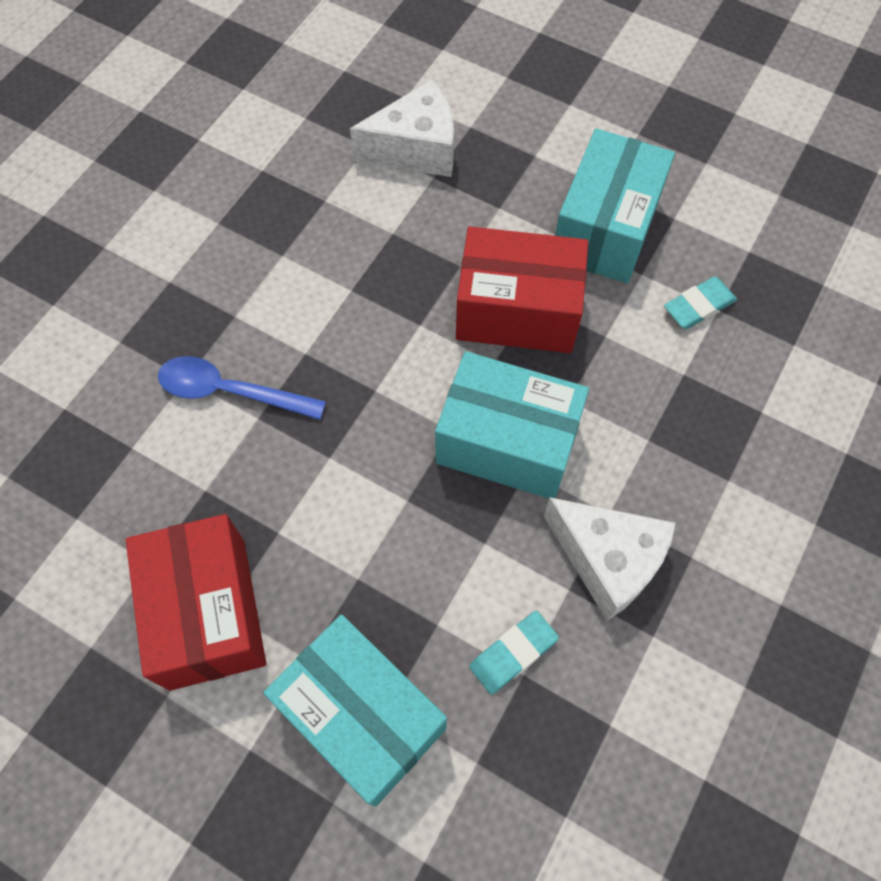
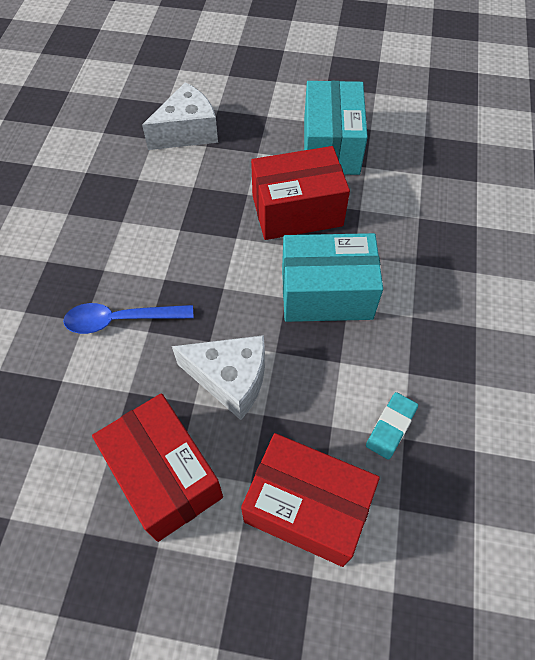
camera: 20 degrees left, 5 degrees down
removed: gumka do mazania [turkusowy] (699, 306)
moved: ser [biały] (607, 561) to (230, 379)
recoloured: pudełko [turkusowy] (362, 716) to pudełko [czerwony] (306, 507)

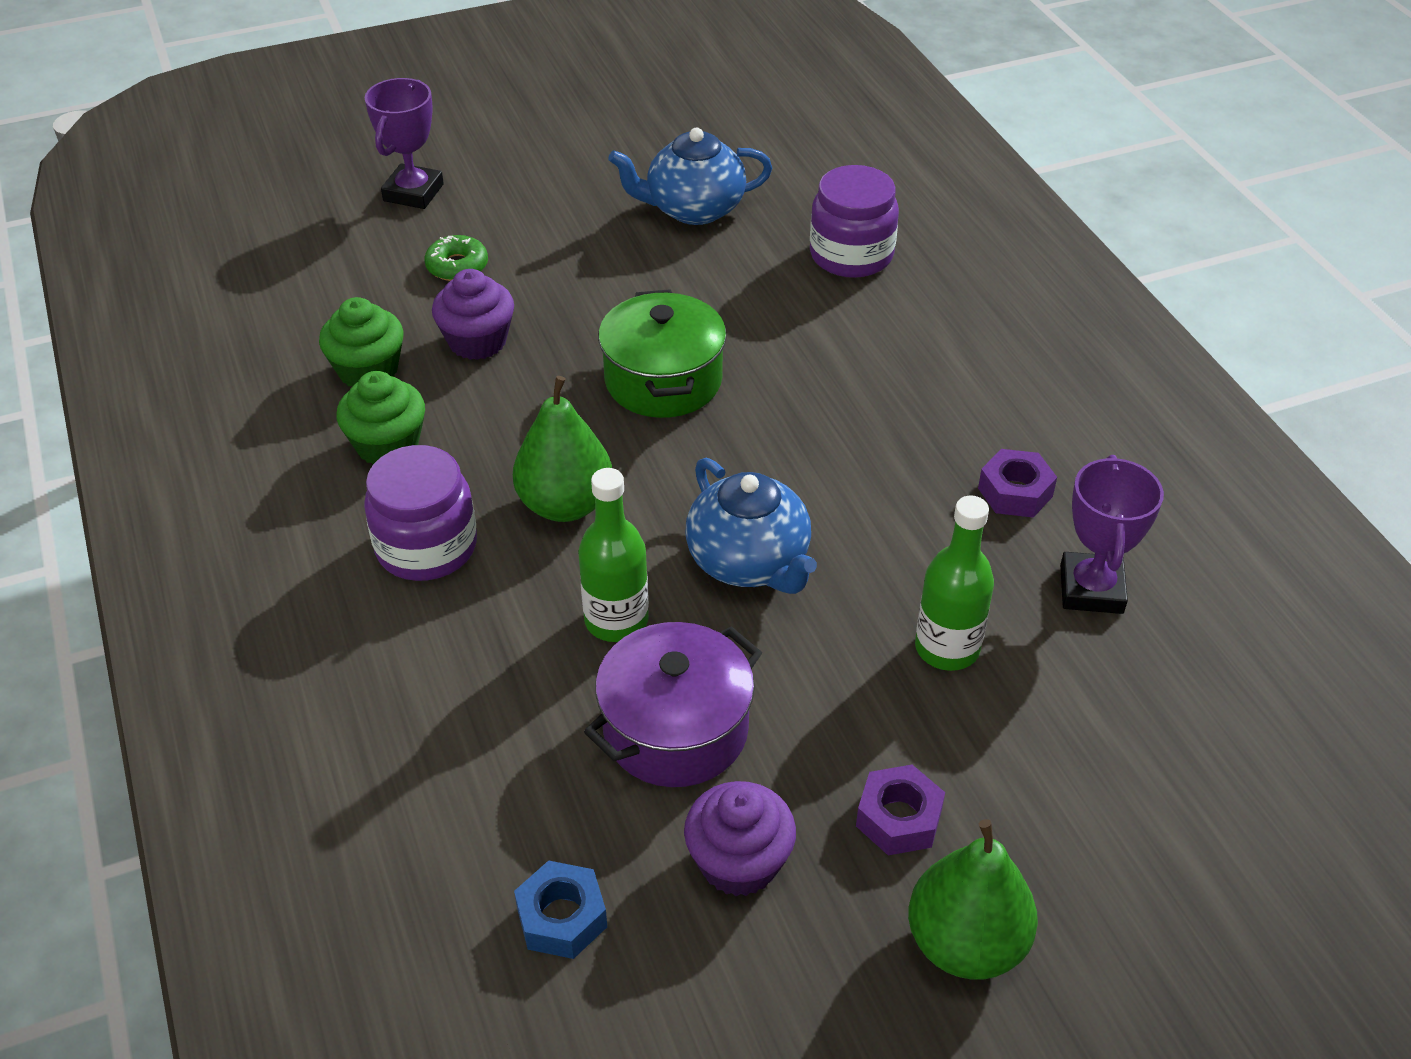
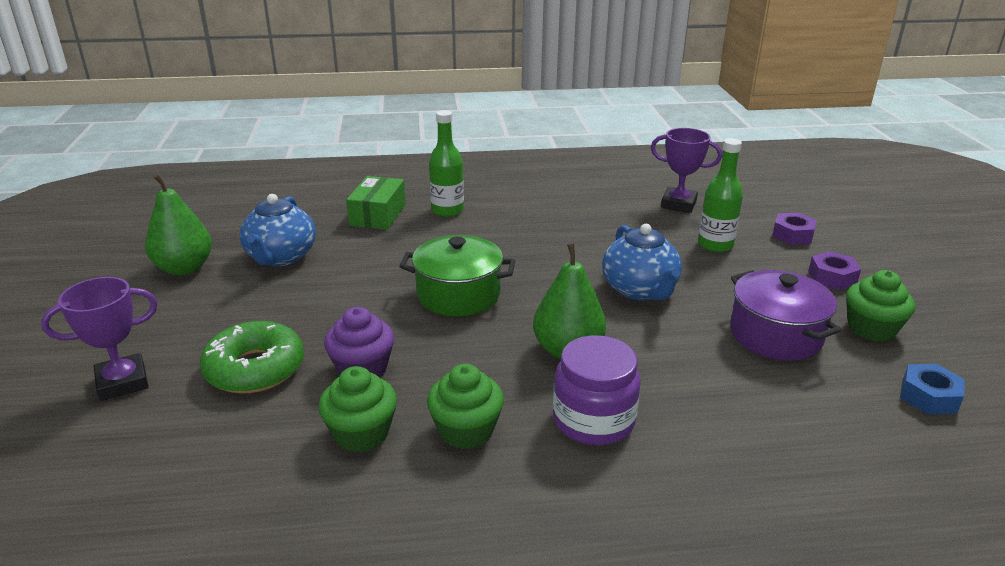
camera: 75 degrees left, 15 degrees down
moved: nakrętka [fioletowy] (1015, 492) to (792, 235); butelka [zielony] (616, 620) to (447, 210); gruszka [zielony] (965, 943) to (184, 268)
replaced: słoik [fioletowy] (851, 255) to pudełko [zielony] (378, 215)
recoloured: muffinka [fioletowy] (739, 862) to muffinka [zielony] (871, 328)
turned: puchar [fioletowy] (413, 192) = (122, 382) 60 degrees counterclockwise; imbryk [niebieski] (749, 562) = (640, 290) 90 degrees clockwise
resized: donut [zielony] (457, 266) = (255, 369) x1.77

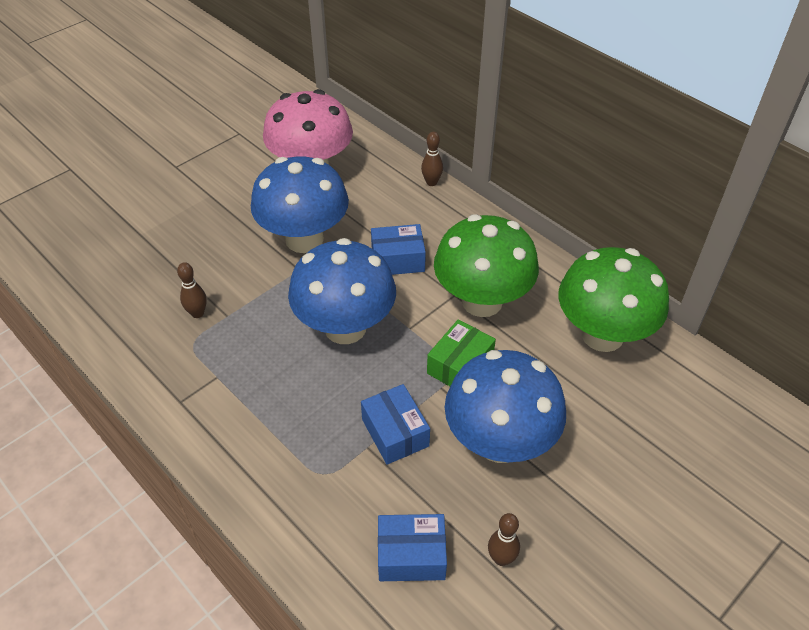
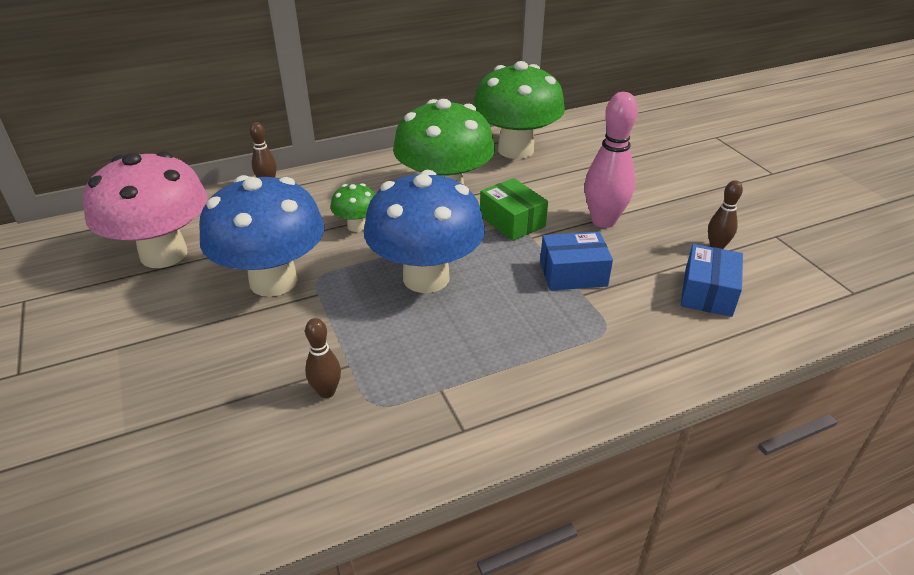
camera: 70 degrees left, 10 degrees down
replaced: pudełko [niebieski] (398, 259) to grzyb [zielony] (357, 226); grzyb [niebieski] (499, 442) to kręgiel [różowy] (603, 221)

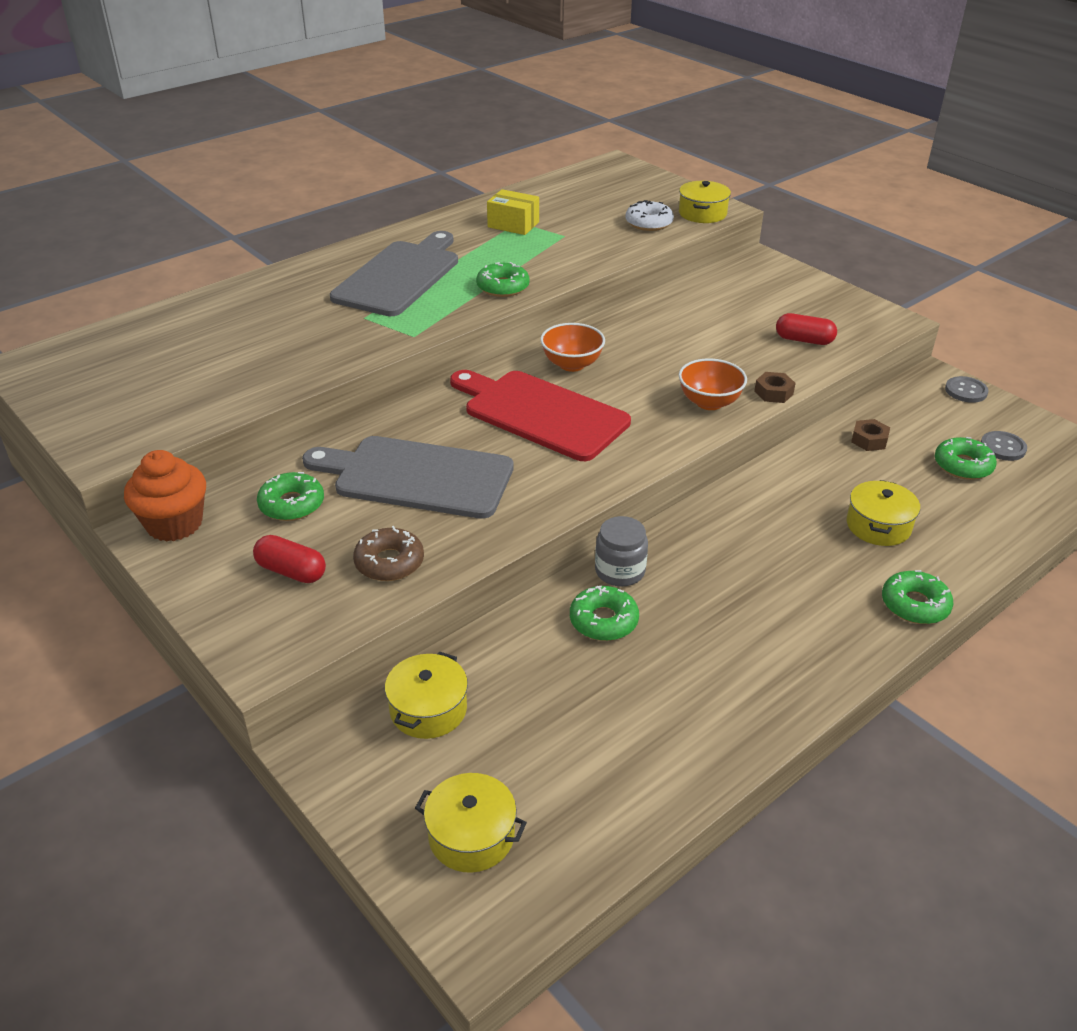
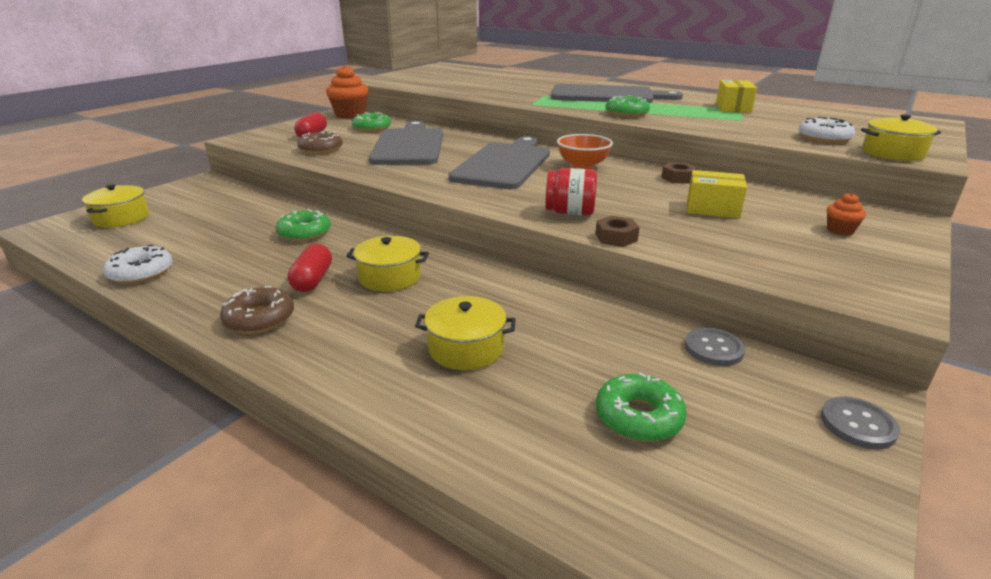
camera: 75 degrees right, 10 degrees down
removed: słoik [szary] (620, 571); donut [zielony] (914, 605)
added: pudełko [żółty] (712, 209); muffinka [pomarańczowy] (840, 230); donut [biały] (141, 272); donut [brązowy] (259, 319)
moved: kapsułka [czerwony] (804, 340) to (313, 280); nakrętka [brązowy] (869, 440) to (678, 178); guzik [szary] (1002, 447) to (713, 349); garnek [żółty] (428, 709) to (390, 277)
replaced: miska [pomarańczowy] (709, 402) to słoik [czerwony] (570, 212)
recoloured: deska do krojenia [czerwony] (541, 413) to deska do krojenia [szary] (504, 164)

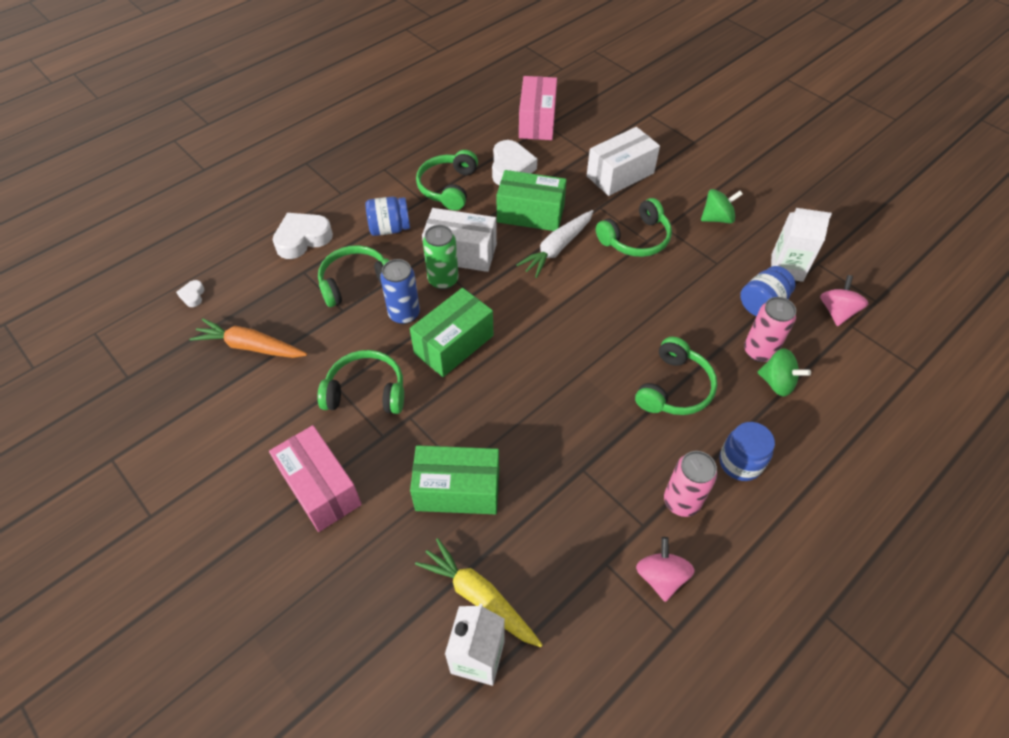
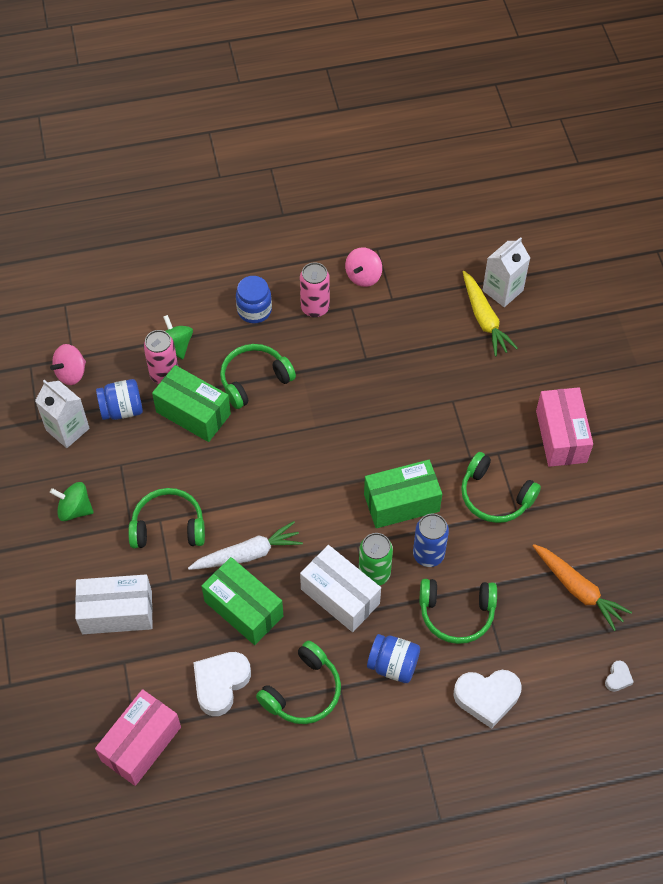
camera: 150 degrees left, 5 degrees up
moved: pudełko [zielony] (457, 490) to (193, 413)

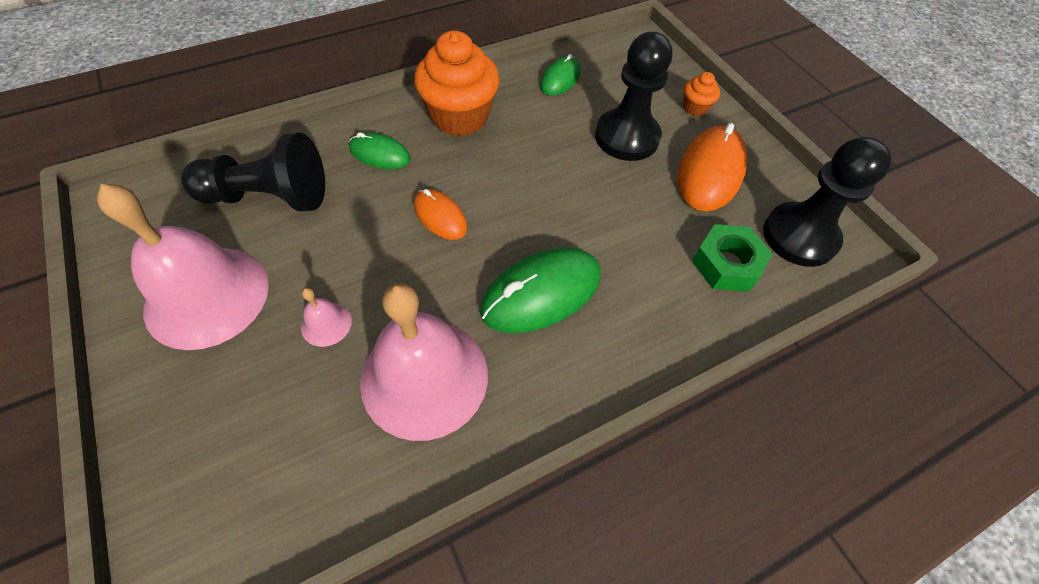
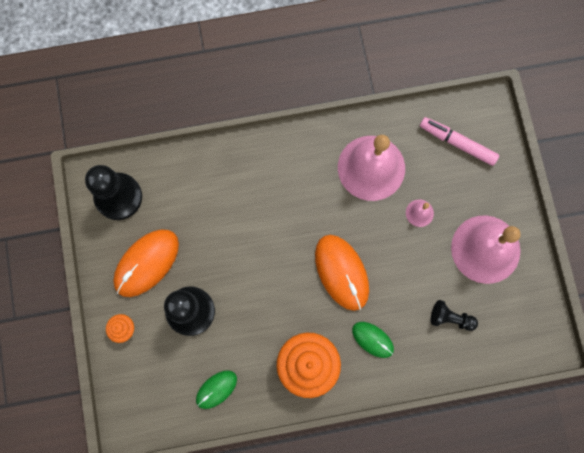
camera: 160 degrees left, 20 degrees up
removed: nakrętka [zielony] (727, 264); myszka [zielony] (541, 293)
added: flamaster [różowy] (457, 143)
resized: pionek [czarny] (268, 197) = (450, 318) x0.53; myszka [pomarańczowy] (440, 216) = (341, 272) x1.74

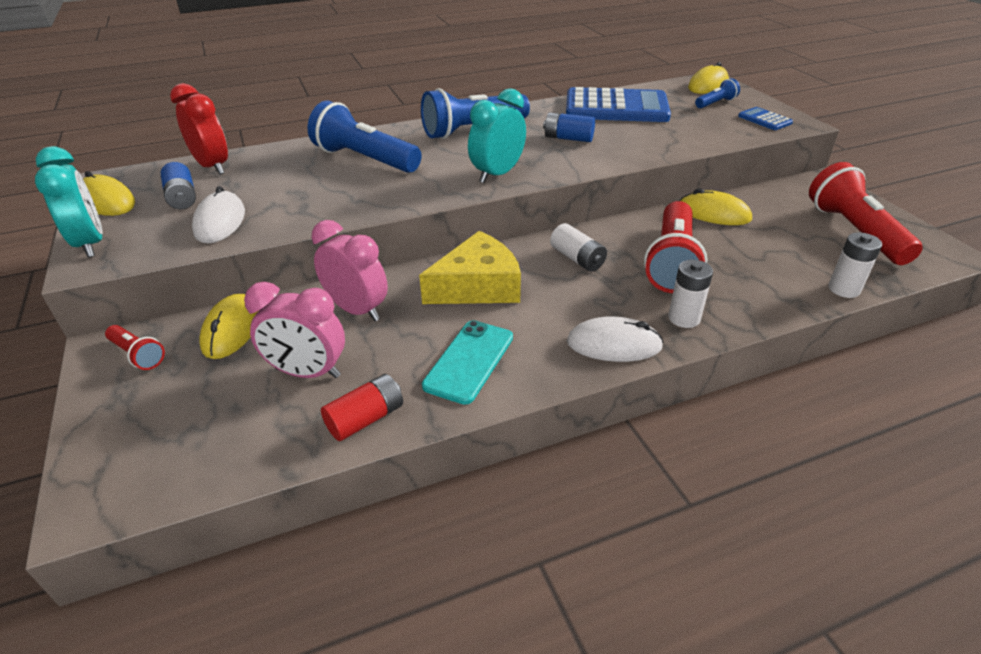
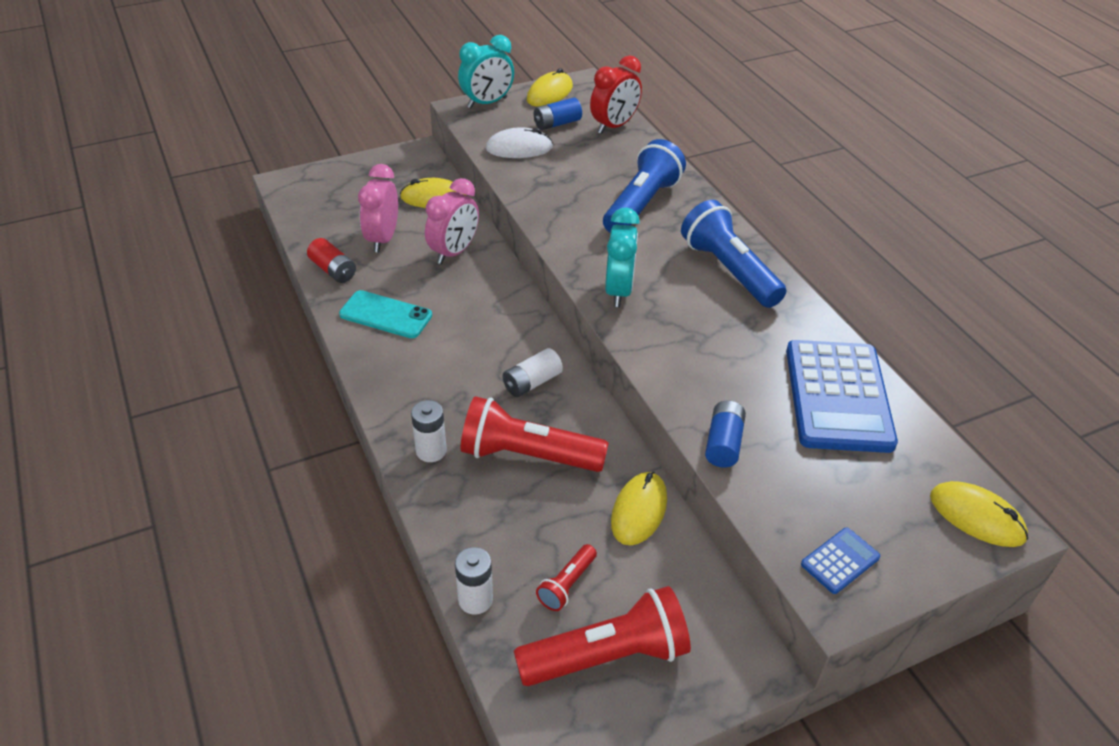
camera: 85 degrees right, 5 degrees up
removed: latarka [niebieski] (716, 103); ser [żółty] (478, 286); myszka [biały] (614, 344)
moved: bateria [niebieski] (568, 138) to (723, 443); latarka [czerwony] (138, 355) to (567, 585)
turned: budzik [turkusowy] (497, 174) = (619, 291) 60 degrees clockwise

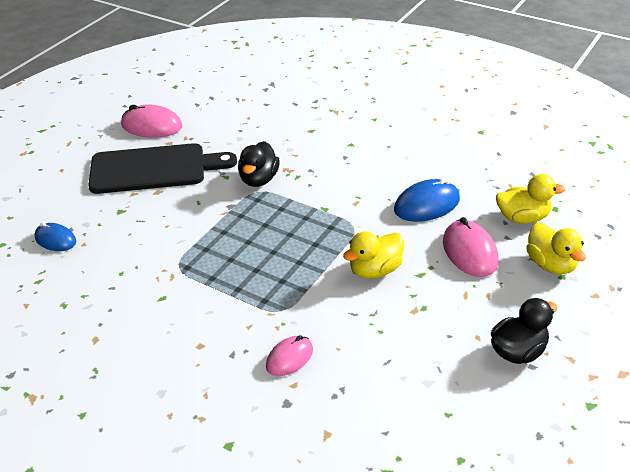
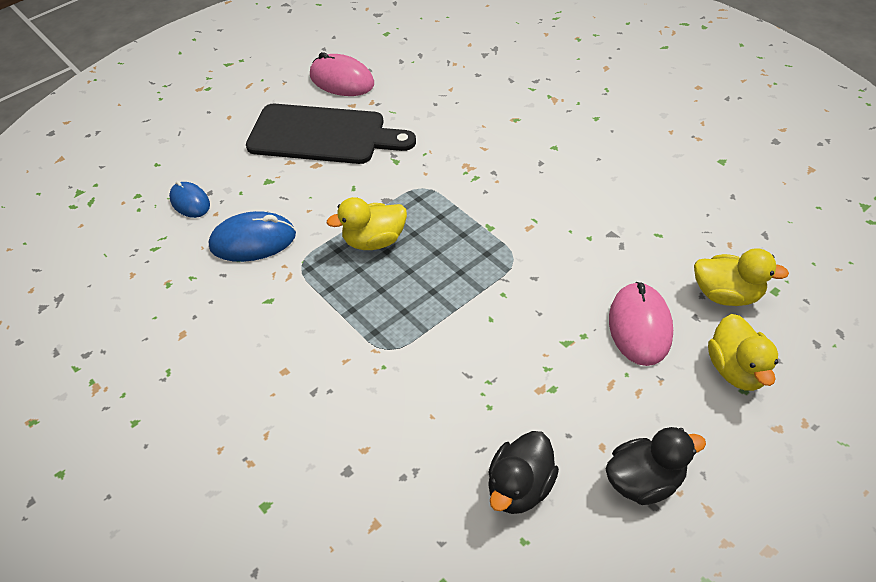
camera: 20 degrees right, 10 degrees up
removed: myszka [różowy] (289, 358)
moved: kaczka [czarny] (259, 179) to (520, 487); myszka [niebieski] (427, 205) to (253, 241); kaczka [żółty] (375, 270) to (374, 241)

